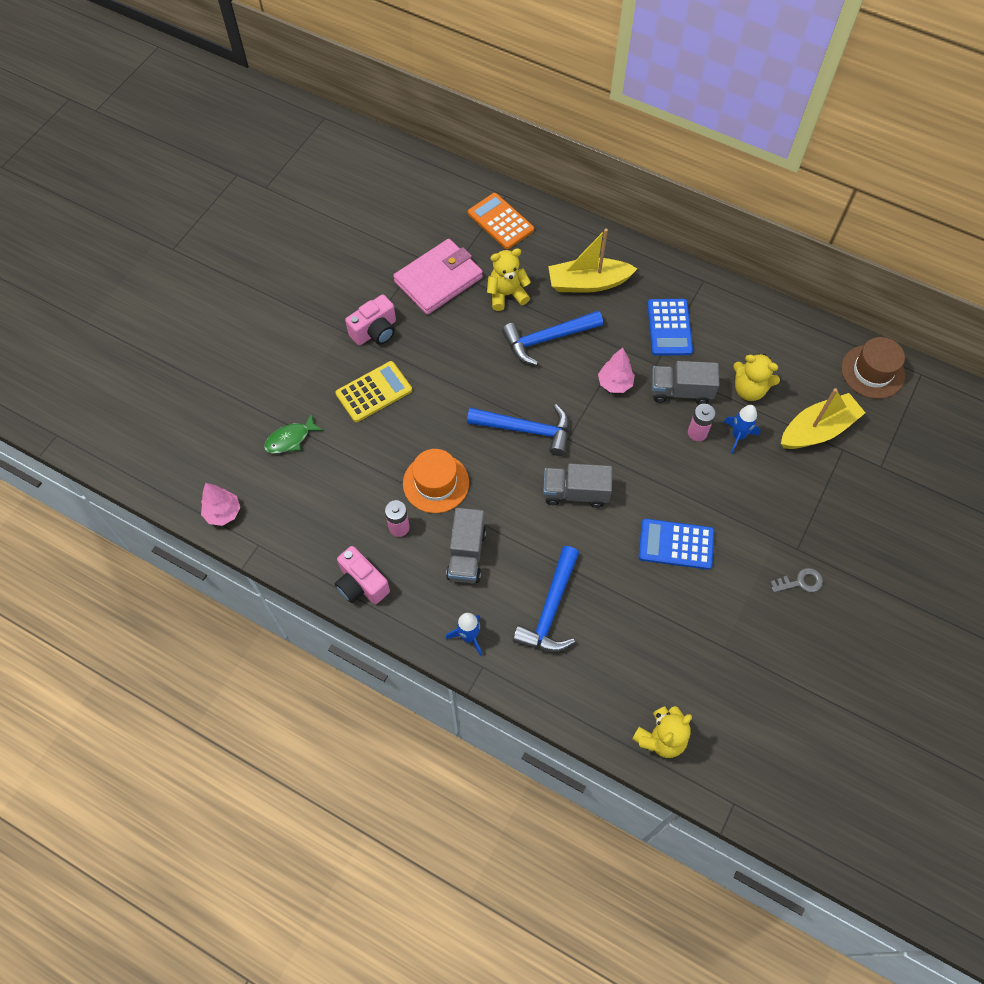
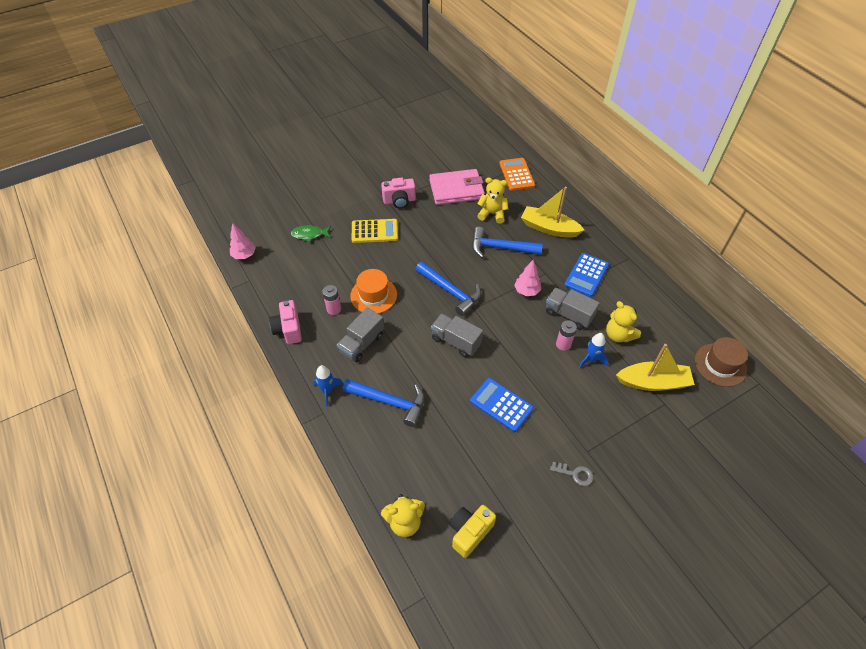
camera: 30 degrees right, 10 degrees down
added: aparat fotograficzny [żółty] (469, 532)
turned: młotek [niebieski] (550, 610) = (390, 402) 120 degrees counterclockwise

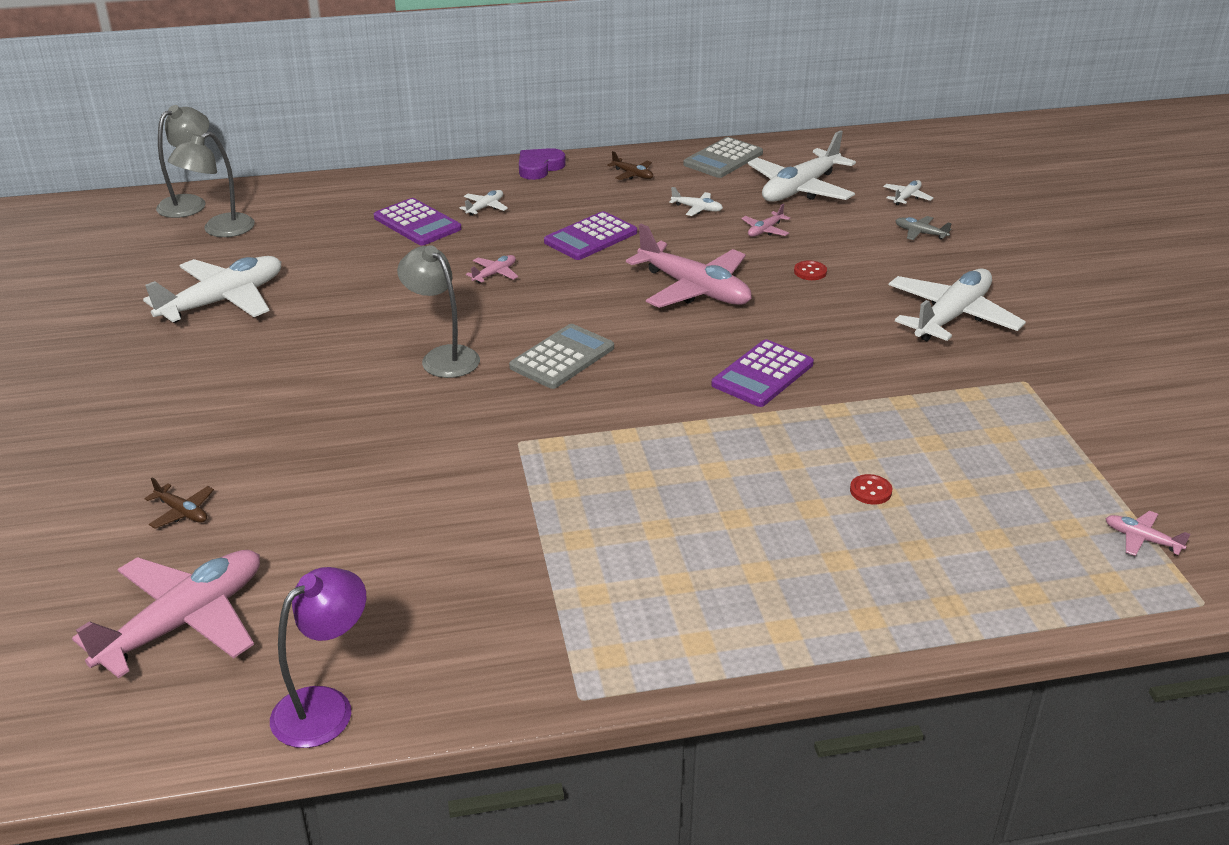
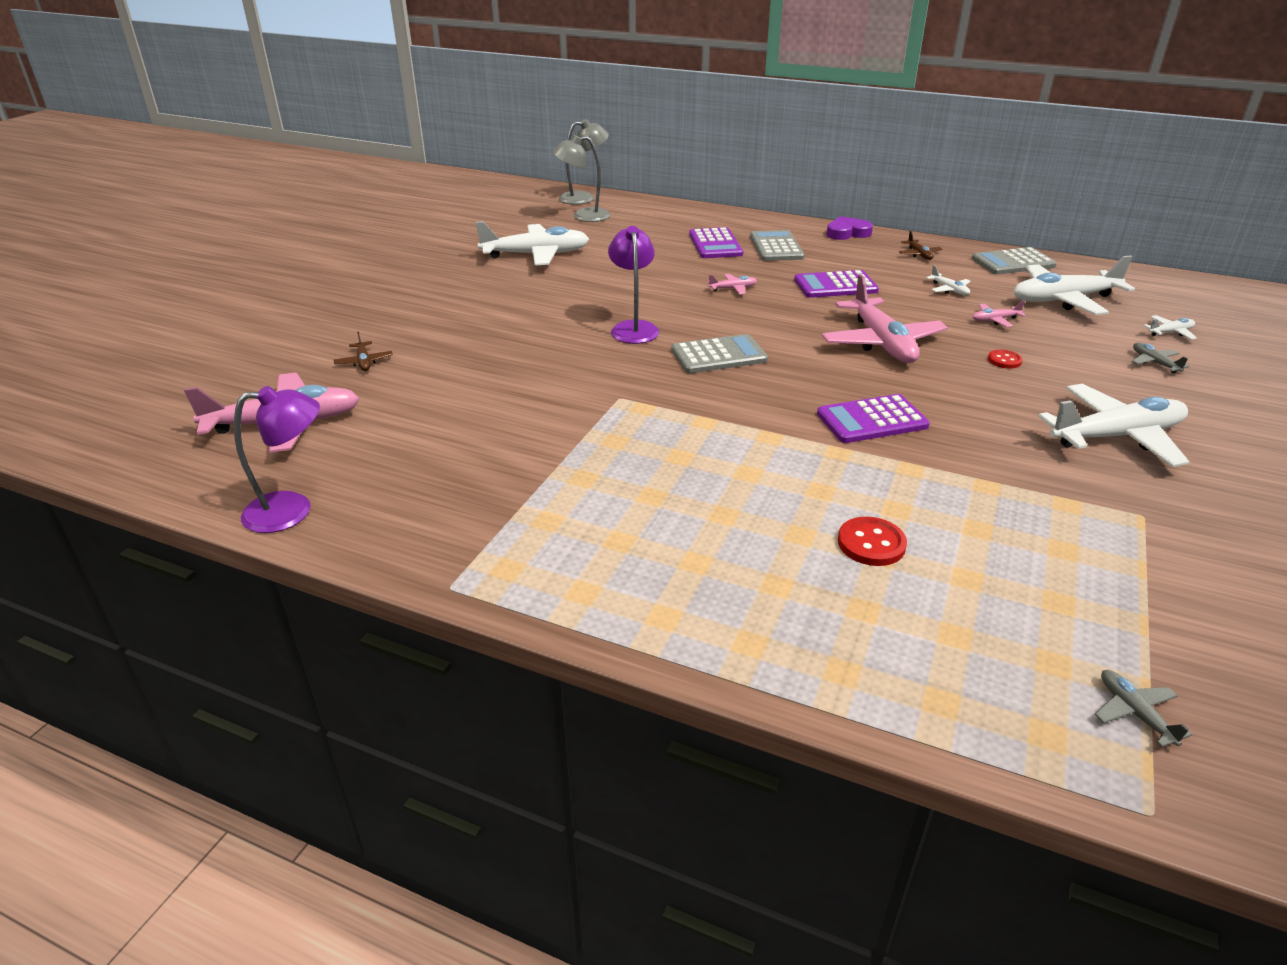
camera: 35 degrees right, 0 degrees up
replaced: samolot [biały] (485, 207) to kalkulator [szary] (776, 247)
recoloured: lampka [szary] (443, 357) to lampka [fioletowy] (633, 328); samolot [różowy] (1141, 539) to samolot [szary] (1134, 712)
resized: guzik [czerwony] (870, 491) = (871, 544) x1.53

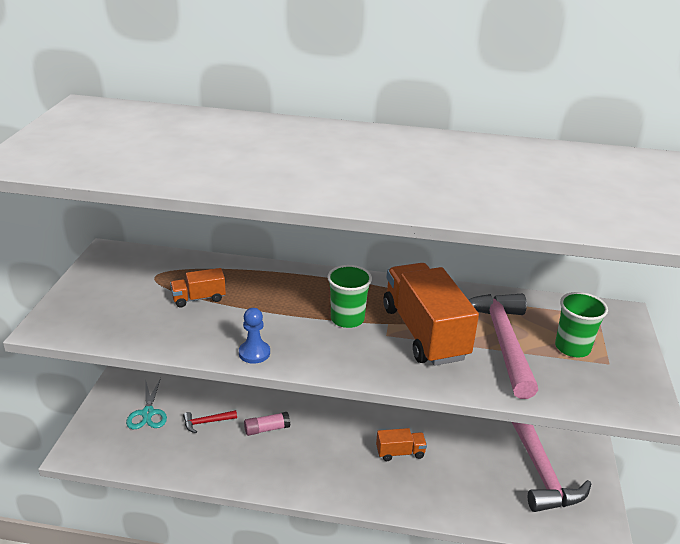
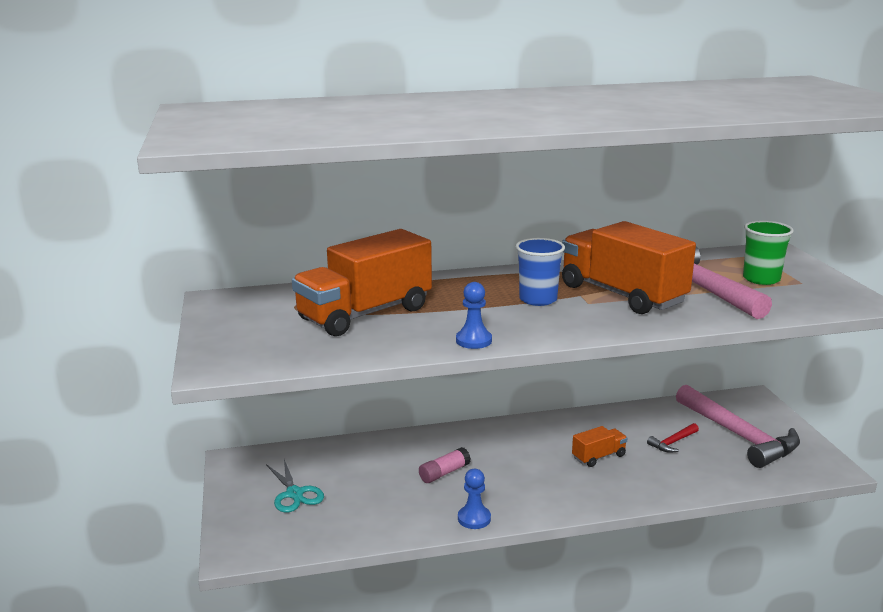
camera: 20 degrees left, 10 degrees down
added: pionek [niebieski] (474, 518)
moved: młotek [czerwony] (206, 422) to (673, 442)
recoloured: szklanka [zielony] (347, 319) to szklanka [niebieski] (538, 299)
resized: ciężarówka [pomarańczowy] (199, 298) = (365, 314) x2.19

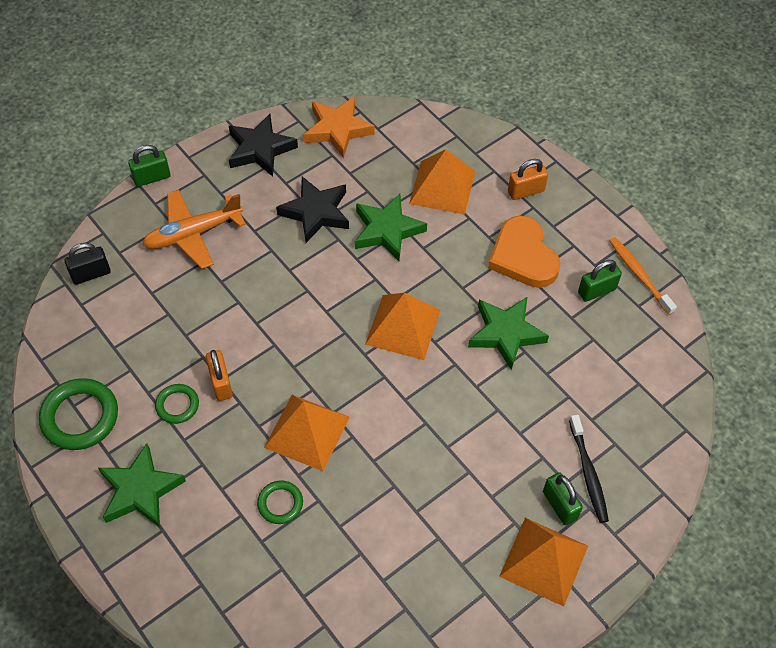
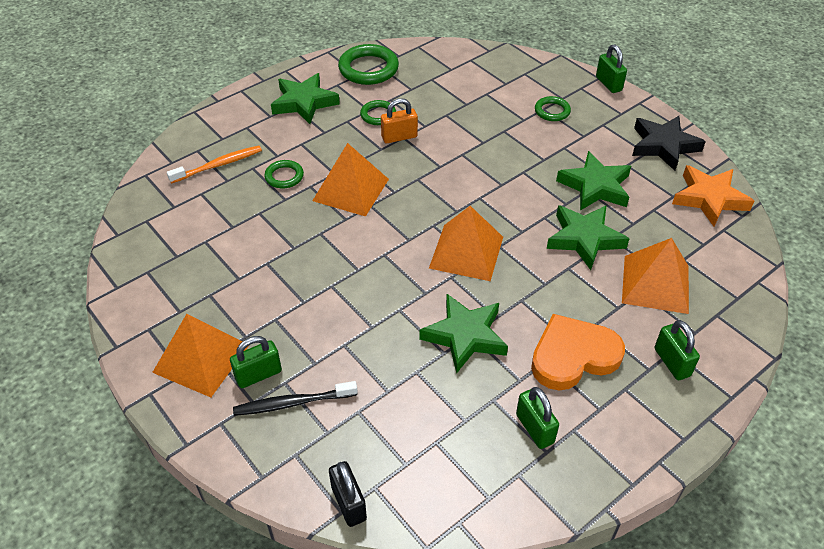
camera: 90 degrees right, 10 degrees down
moved: szczoteczka do zębów [pomarańczowy] (639, 275) to (218, 165); kłódka [czarny] (91, 274) to (349, 503)
replaced: samolot [pomarańczowy] (193, 234) to pierścień [zielony] (552, 111)
recoloured: kłódka [pomarańczowy] (526, 191) to kłódka [zielony] (672, 362); gwiazda [czarny] (316, 212) to gwiazda [zielony] (595, 186)

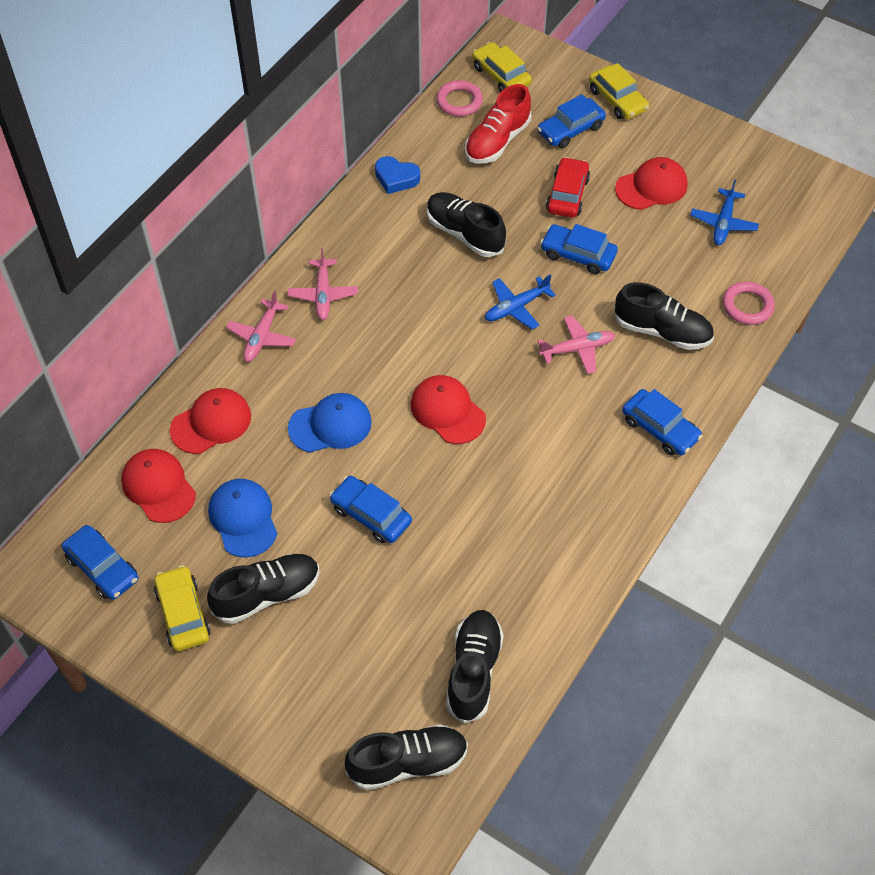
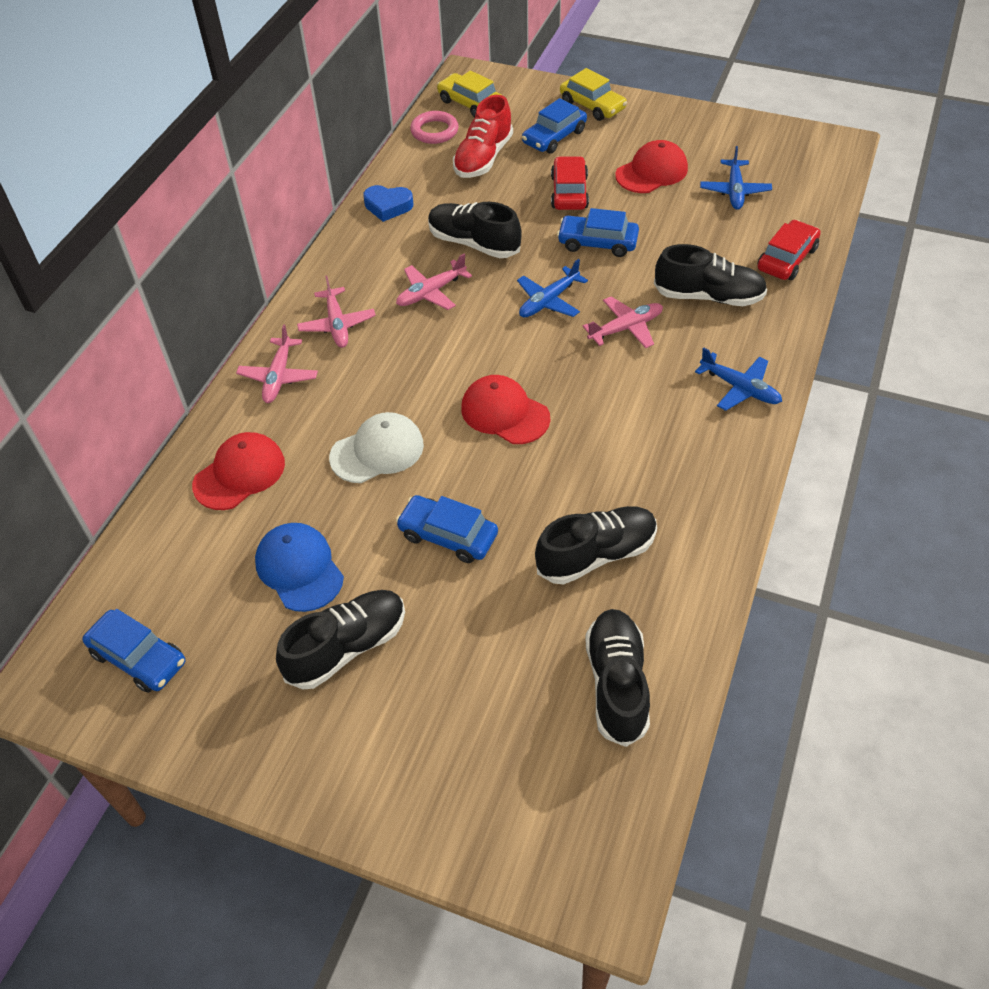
camera: 10 degrees left, 5 degrees down
removed: czapka [czerwony] (158, 487); samochód [żółty] (183, 614)
added: samolot [różowy] (431, 292)
moved: but [czarny] (407, 763) to (596, 555)
replaced: pierścień [różowy] (747, 306) to samochód [czerwony] (787, 259); samochód [niebieski] (660, 428) to samolot [niebieski] (739, 388)
recoloured: czapka [niebieski] (330, 425) to czapka [biały] (377, 451)

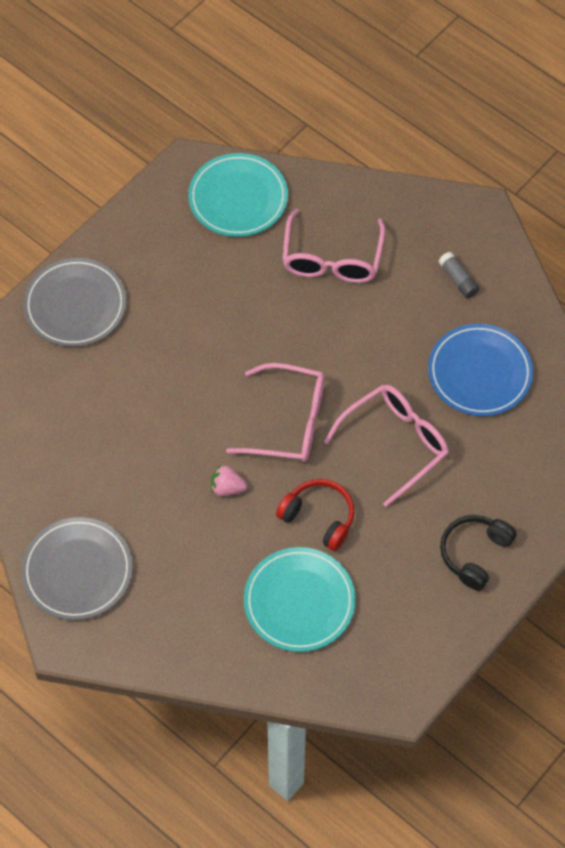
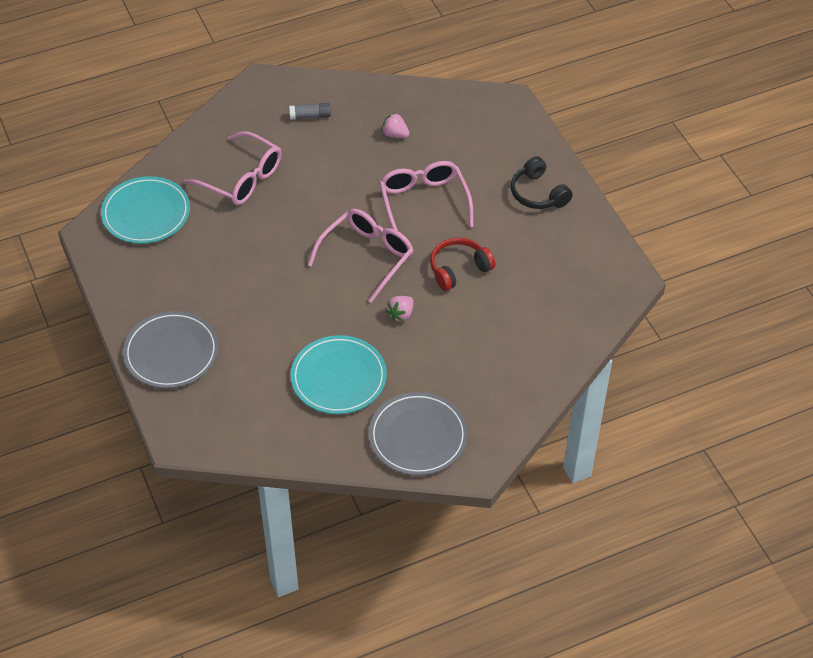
camera: 65 degrees left, 10 degrees down
moved: talerz [turkusowy] (299, 601) to (338, 378)
replaced: talerz [niebieski] (479, 373) to truskawka [różowy] (395, 134)

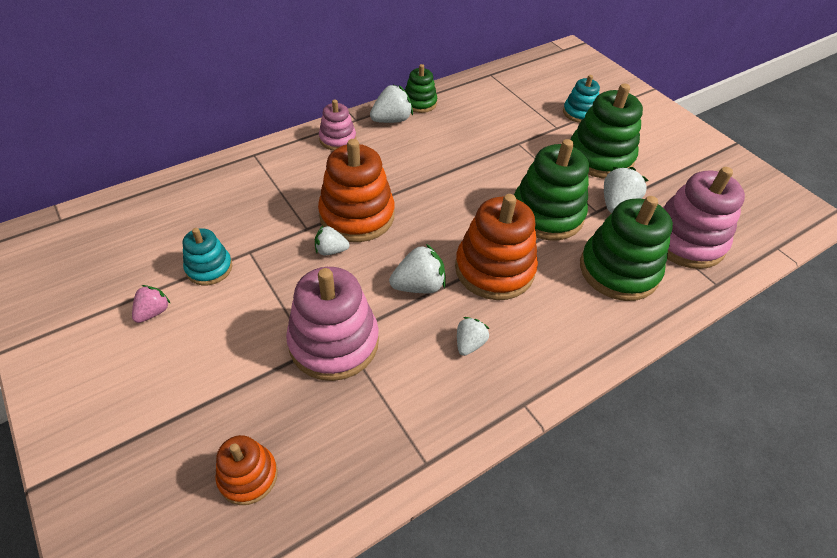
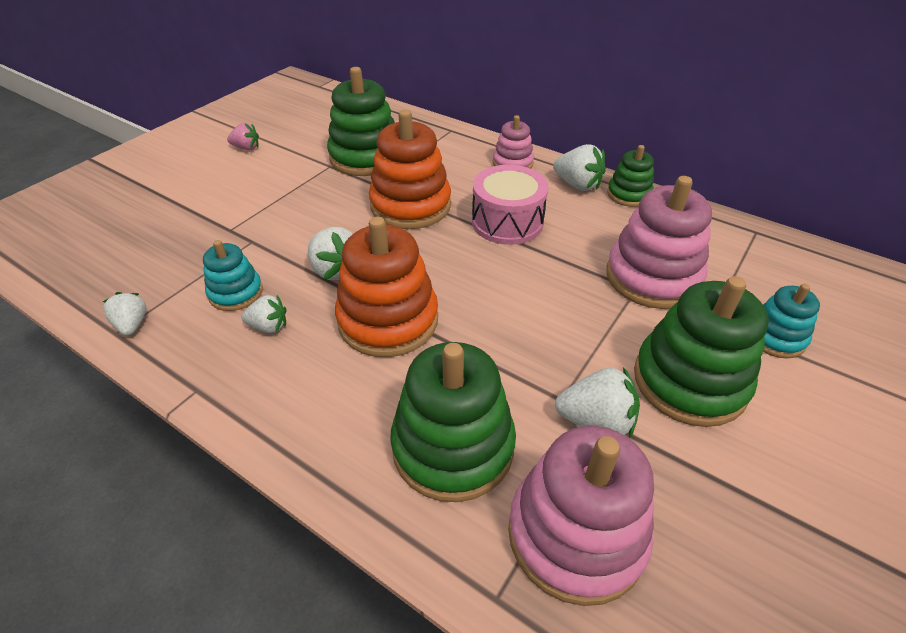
camera: 70 degrees right, 5 degrees down
removed: zabawka nakładanka [pomarańczowy] (248, 476)
added: bęben [różowy] (507, 222)
moved: zabawka nakładanka [zielony] (547, 214) to (366, 157); truskawka [biały] (331, 250) to (132, 325); zabawka nakładanka [turkusowy] (209, 268) to (236, 293); zabawka nakładanka [różowy] (334, 342) to (652, 277)

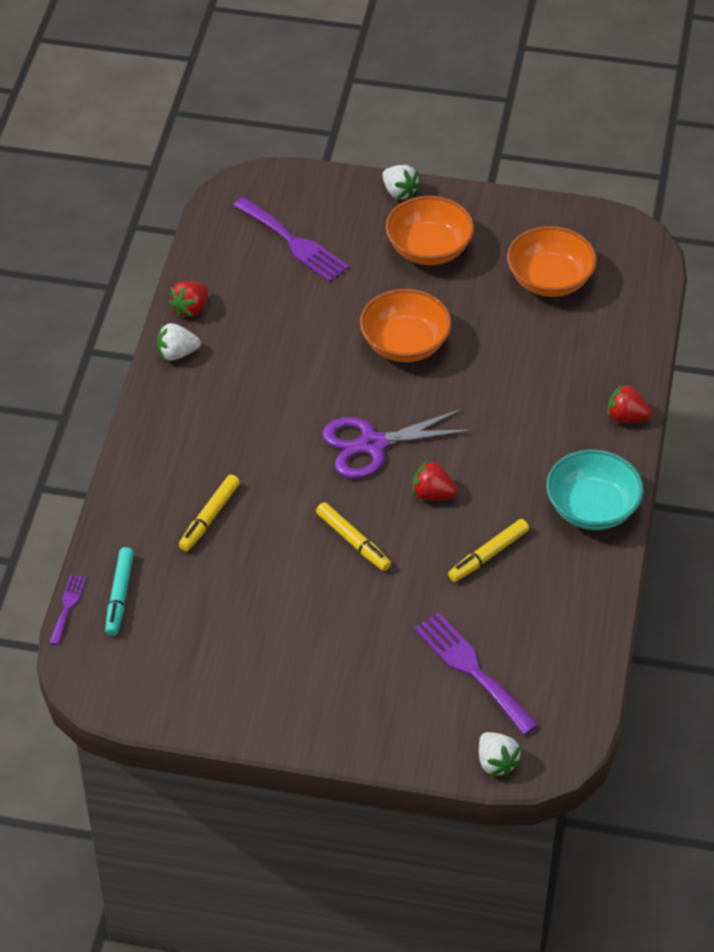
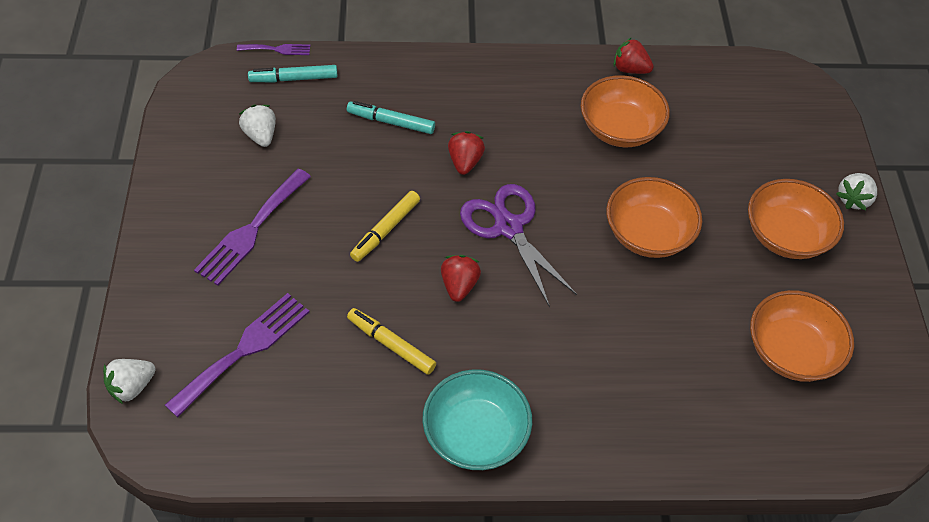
camera: 75 degrees right, 5 degrees up
added: miska [pomarańczowy] (620, 129)
moved: widelec [fioletowy] (294, 243) to (251, 230); truskawka [biały] (177, 353) to (261, 135); truskawka [czerwony] (626, 417) to (465, 162)
recoloured: flamaster [żółty] (209, 517) to flamaster [turkusowy] (391, 122)

